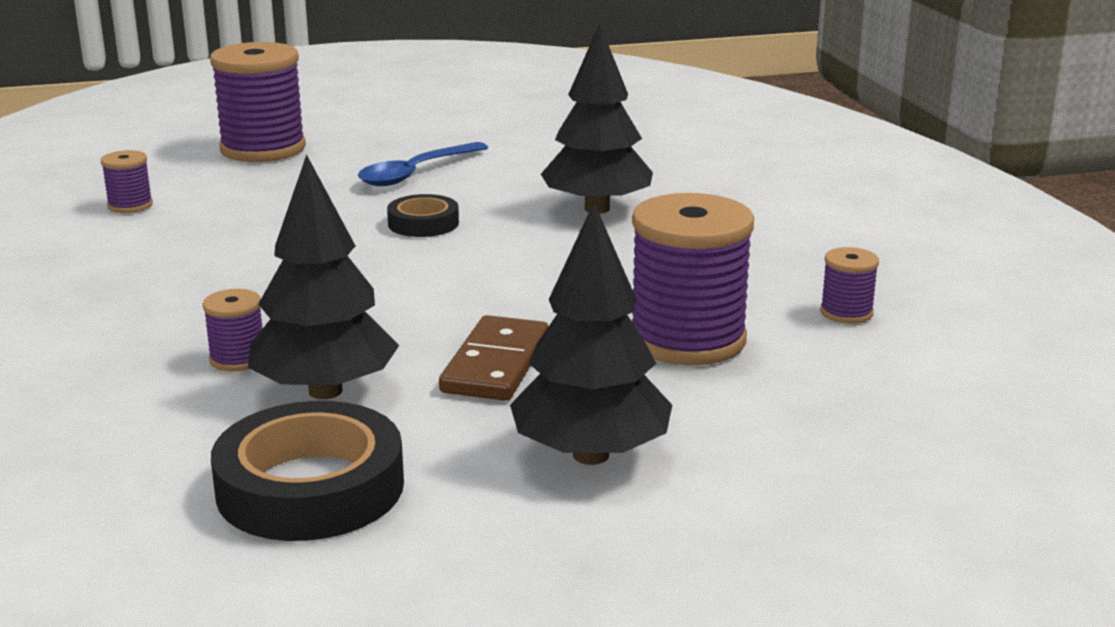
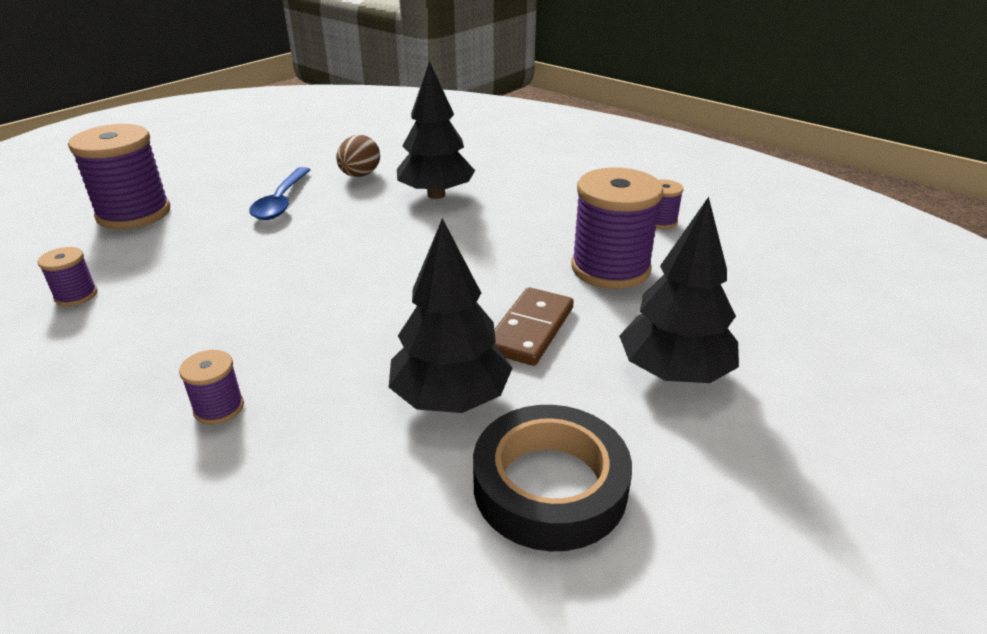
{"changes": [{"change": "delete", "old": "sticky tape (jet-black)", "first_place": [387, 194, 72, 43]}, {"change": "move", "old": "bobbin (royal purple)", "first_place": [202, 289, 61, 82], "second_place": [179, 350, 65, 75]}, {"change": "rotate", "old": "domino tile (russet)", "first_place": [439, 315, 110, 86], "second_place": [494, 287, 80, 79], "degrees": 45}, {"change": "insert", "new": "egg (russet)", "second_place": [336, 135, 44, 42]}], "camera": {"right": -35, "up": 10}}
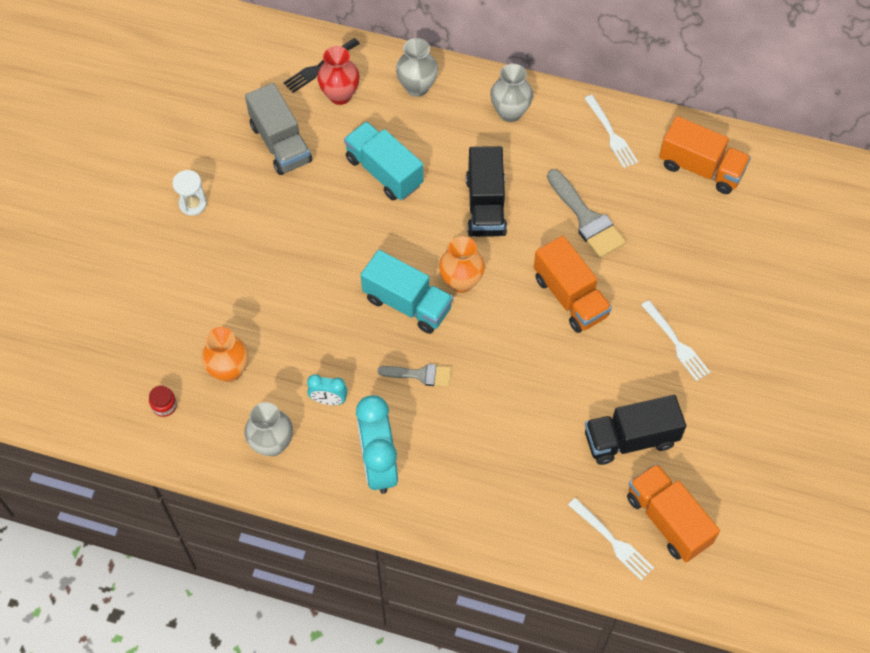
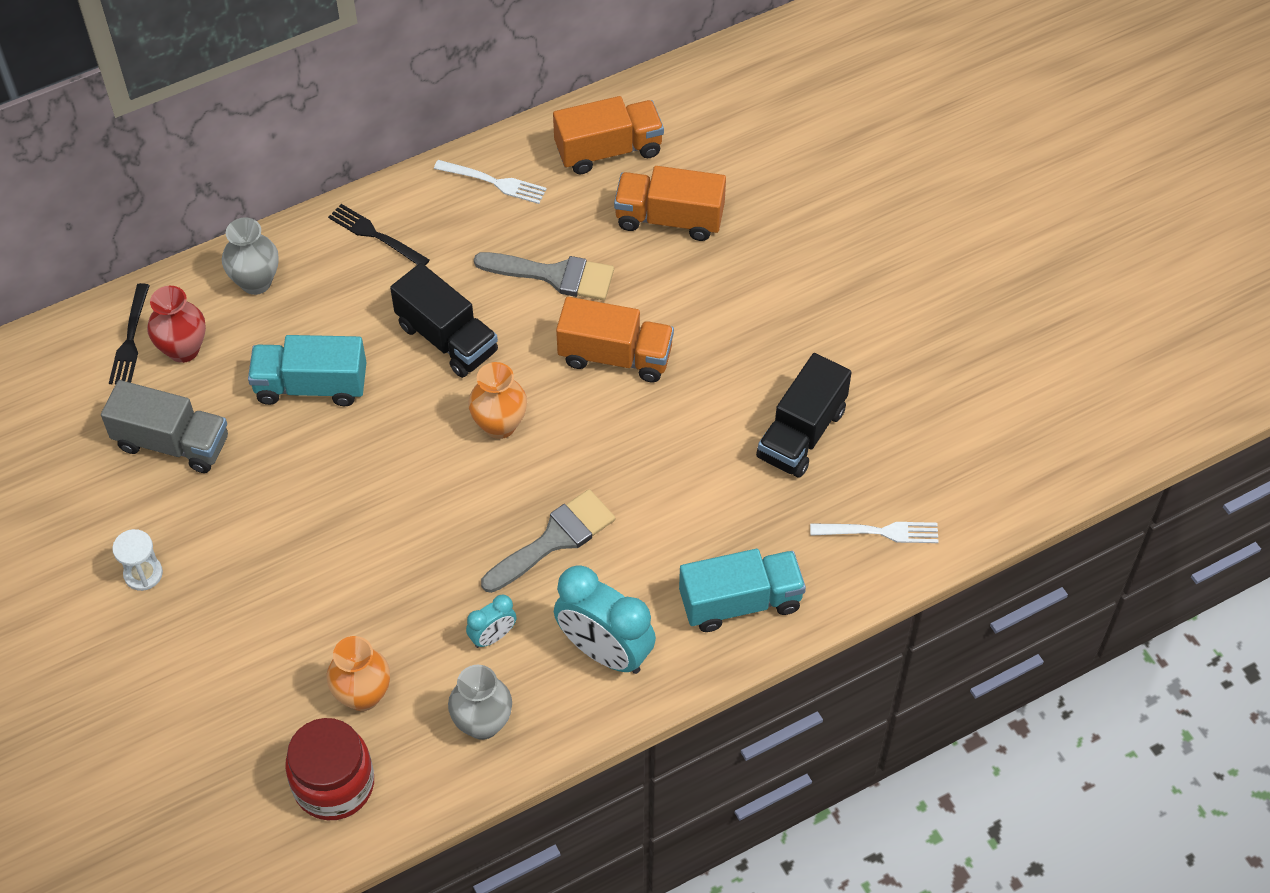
{"changes": [{"change": "replace", "old": "flower vase (ash-grey)", "new": "dinner fork (jet-black)", "first_place": [490, 64, 43, 58], "second_place": [328, 204, 102, 62]}, {"change": "move", "old": "lorry (teal)", "first_place": [361, 250, 92, 84], "second_place": [679, 549, 127, 83]}, {"change": "delete", "old": "dinner fork (pure white)", "first_place": [641, 300, 69, 81]}, {"change": "resize", "old": "brush (ash-grey)", "first_place": [377, 364, 74, 23], "second_place": [481, 489, 135, 104], "factor": 1.59}, {"change": "resize", "old": "preserve jar (crimson)", "first_place": [149, 385, 28, 32], "second_place": [285, 718, 89, 102], "factor": 2.35}, {"change": "move", "old": "lorry (orange)", "first_place": [627, 463, 93, 99], "second_place": [614, 166, 112, 75]}], "camera": {"right": -45, "up": -5}}
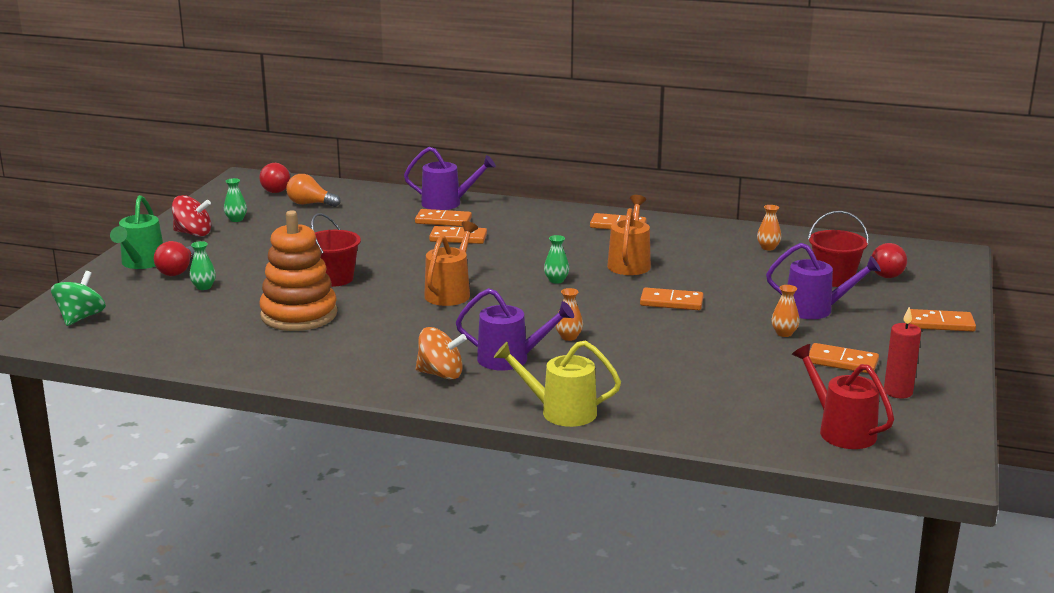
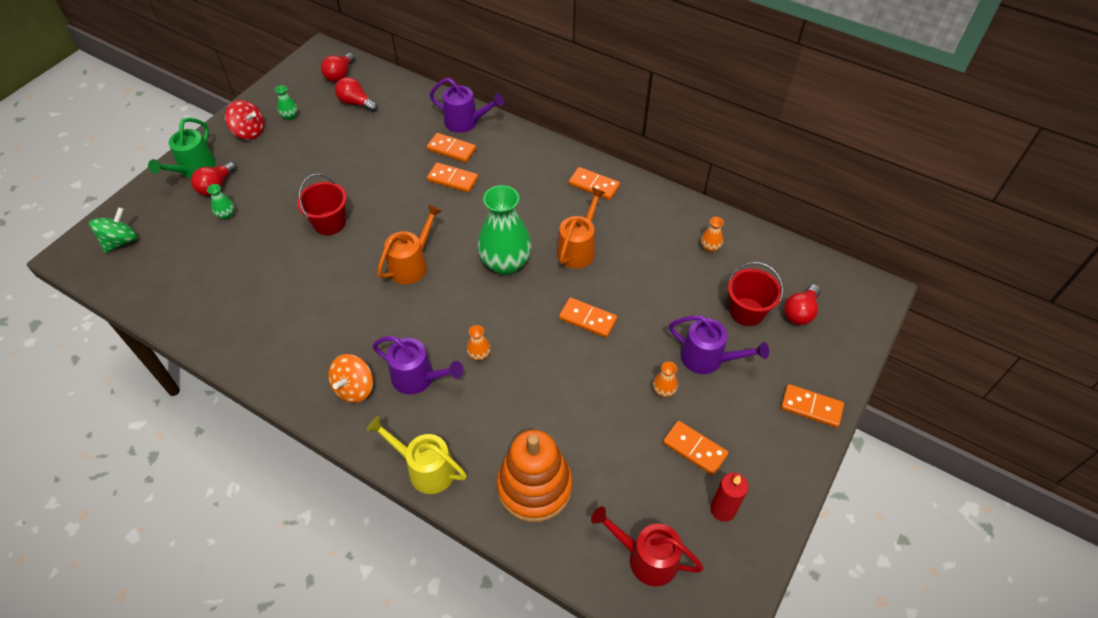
{"changes": [{"change": "recolor", "old": "bulb (orange)", "new": "bulb (crimson)", "first_place": [286, 174, 55, 33], "second_place": [335, 77, 43, 35]}, {"change": "move", "old": "stacking toy (orange)", "first_place": [259, 210, 79, 121], "second_place": [497, 430, 76, 92]}, {"change": "resize", "old": "flower vase (leaf-green)", "first_place": [544, 235, 25, 49], "second_place": [478, 185, 54, 90], "factor": 2.4}, {"change": "rotate", "old": "toy top (orange)", "first_place": [416, 327, 51, 52], "second_place": [328, 354, 45, 49], "degrees": 90}, {"change": "rotate", "old": "watering can (crimson)", "first_place": [792, 344, 102, 105], "second_place": [591, 506, 113, 80], "degrees": -45}], "camera": {"right": 15, "up": 30}}
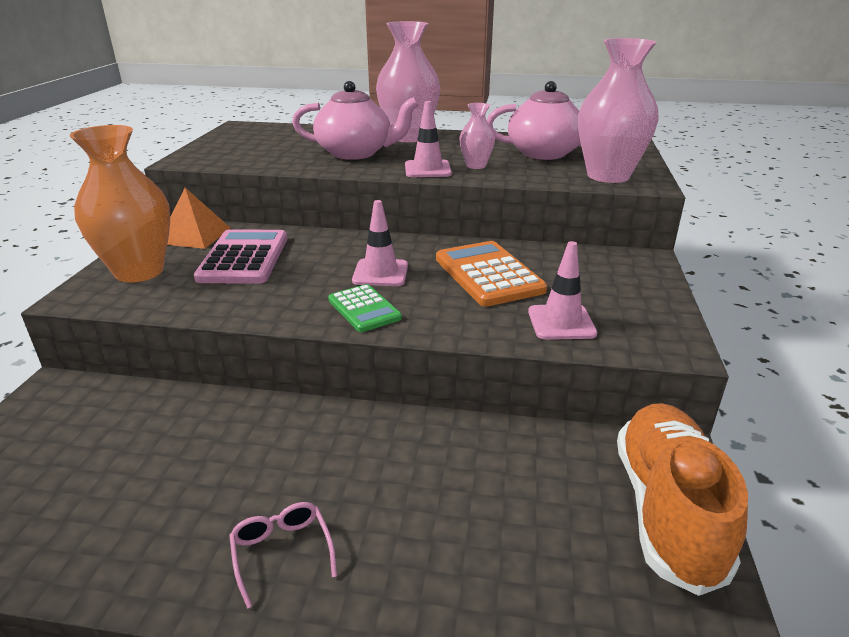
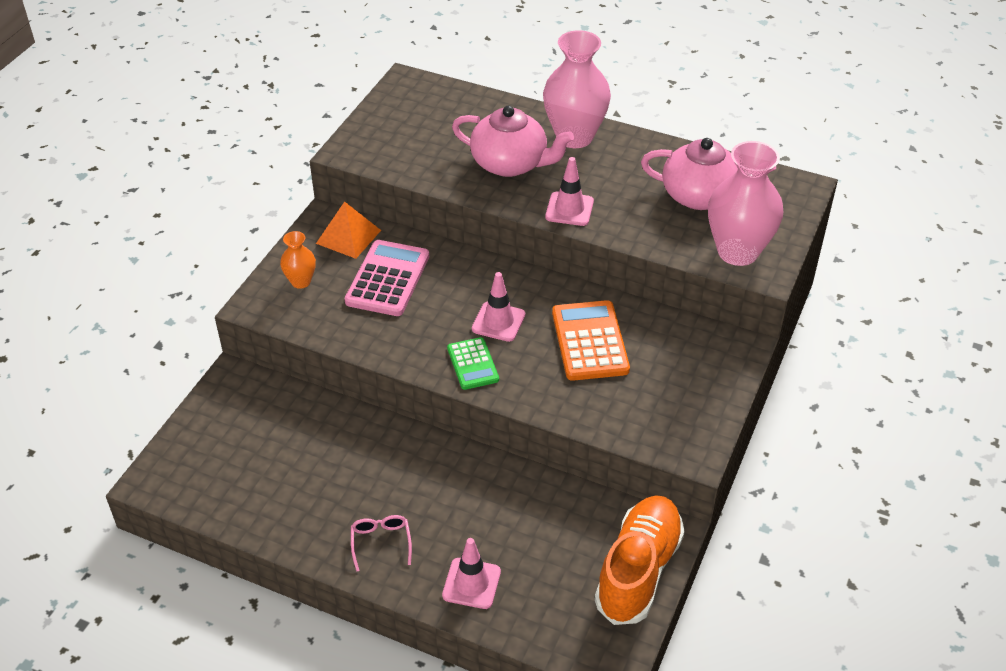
{"changes": [{"change": "delete", "old": "flower vase (pink)", "first_place": [459, 103, 36, 66]}, {"change": "resize", "old": "flower vase (orange)", "first_place": [70, 125, 100, 158], "second_place": [280, 231, 36, 58], "factor": 0.5}, {"change": "move", "old": "road cone (pink)", "first_place": [528, 241, 69, 99], "second_place": [442, 538, 59, 71]}], "camera": {"right": 15, "up": 15}}
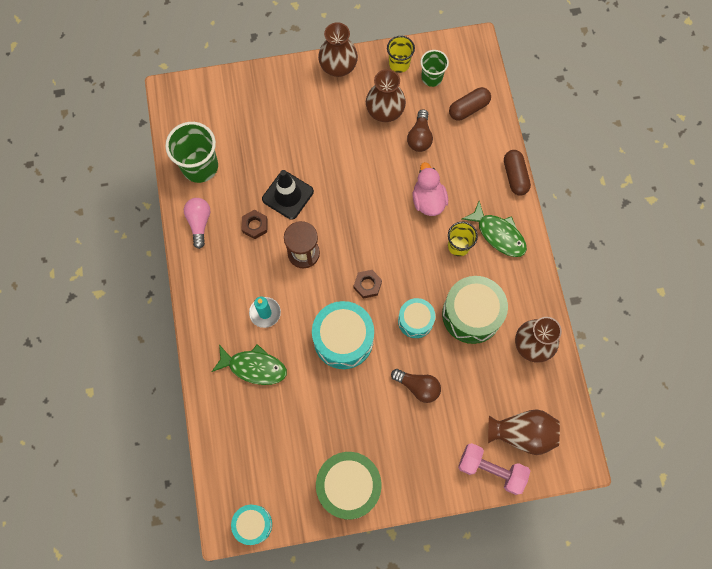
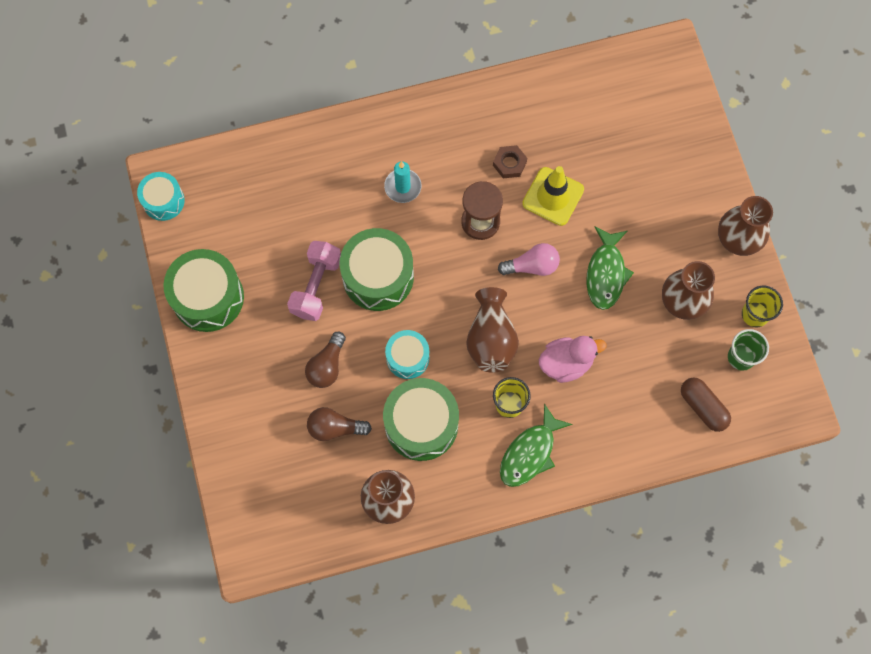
{"changes": [{"change": "move", "old": "bulb (russet)", "first_place": [407, 109, 26, 43], "second_place": [307, 407, 65, 34]}, {"change": "delete", "old": "tumbler (leaf-green)", "first_place": [165, 122, 53, 61]}, {"change": "delete", "old": "pill shape (russet)", "first_place": [504, 150, 27, 45]}, {"change": "recolor", "old": "road cone (jet-black)", "new": "road cone (bright yellow)", "first_place": [262, 170, 52, 50], "second_place": [522, 166, 62, 60]}, {"change": "move", "old": "bulb (pink)", "first_place": [184, 198, 27, 51], "second_place": [498, 243, 62, 33]}, {"change": "delete", "old": "nut (russet)", "first_place": [353, 270, 29, 29]}, {"change": "recolor", "old": "toy drum (teal)", "new": "toy drum (leaf-green)", "first_place": [312, 301, 62, 68], "second_place": [340, 228, 74, 83]}, {"change": "move", "old": "fish (leaf-green)", "first_place": [212, 344, 75, 41], "second_place": [586, 226, 48, 84]}, {"change": "move", "old": "flower vase (russet)", "first_place": [488, 409, 72, 46], "second_place": [466, 287, 53, 85]}, {"change": "move", "old": "hand weight (pink)", "first_place": [458, 443, 72, 52], "second_place": [287, 241, 54, 80]}], "camera": {"right": 85, "up": 0}}
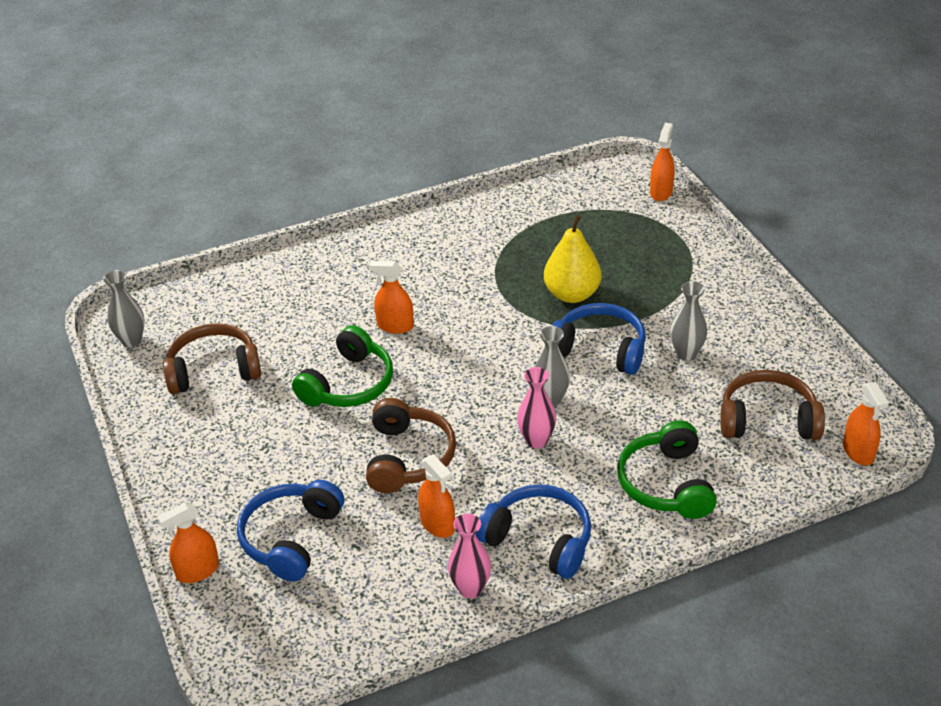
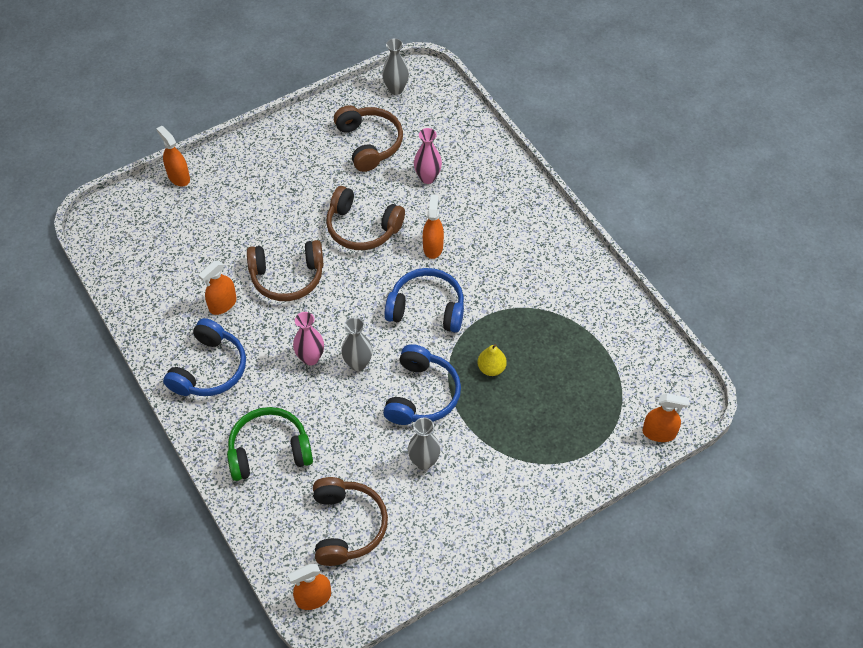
{"changes": [{"change": "resize", "old": "pear fruit (bright yellow)", "first_place": [544, 215, 57, 88], "second_place": [478, 344, 29, 32], "factor": 0.57}, {"change": "recolor", "old": "headphones (leaf-green)", "new": "headphones (russet)", "first_place": [292, 325, 101, 82], "second_place": [326, 186, 79, 64]}, {"change": "move", "old": "headphones (cobalt)", "first_place": [237, 480, 107, 101], "second_place": [384, 268, 80, 65]}, {"change": "move", "old": "flower vase (pink)", "first_place": [448, 513, 43, 85], "second_place": [414, 128, 28, 56]}], "camera": {"right": 80, "up": 15}}
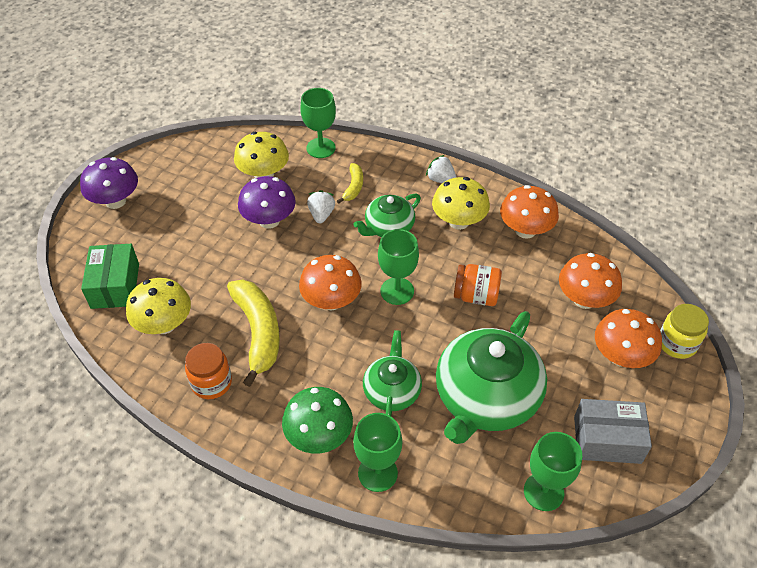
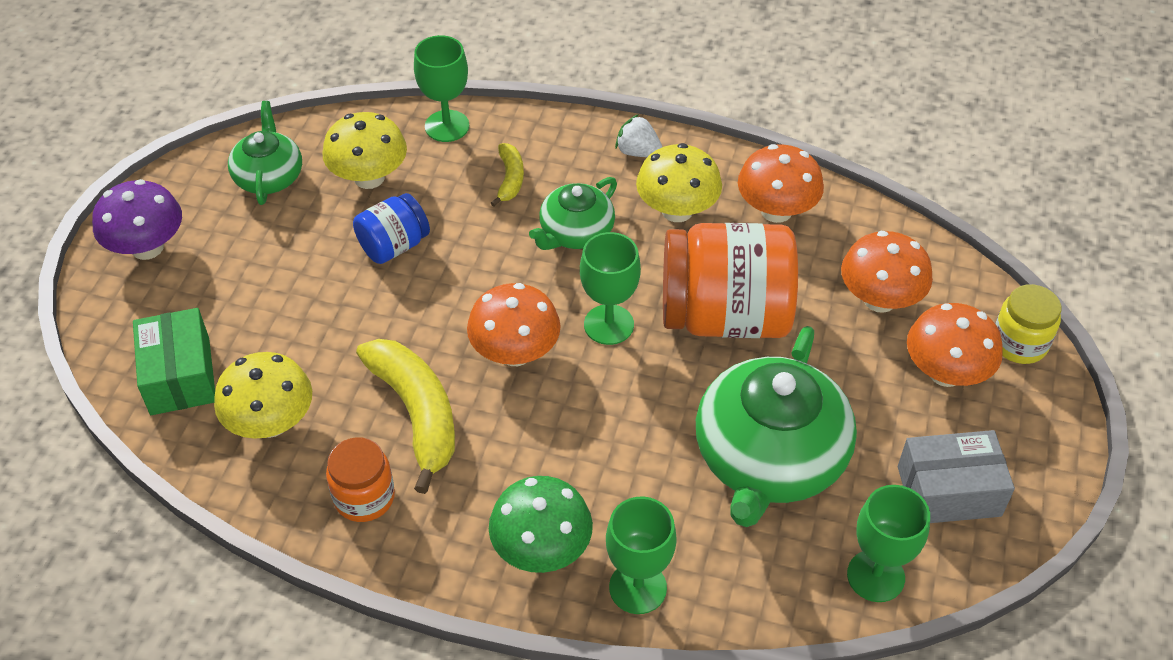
{"changes": [{"change": "replace", "old": "fungus (royal purple)", "new": "preserve jar (cobalt)", "first_place": [238, 176, 58, 53], "second_place": [353, 193, 77, 71]}, {"change": "delete", "old": "berry (pure white)", "first_place": [307, 190, 28, 33]}, {"change": "resize", "old": "preserve jar (orange)", "first_place": [454, 264, 48, 42], "second_place": [663, 223, 135, 115], "factor": 1.96}, {"change": "move", "old": "tea pot (leaf-green)", "first_place": [363, 330, 59, 86], "second_place": [228, 101, 74, 104]}], "camera": {"right": -10, "up": 0}}
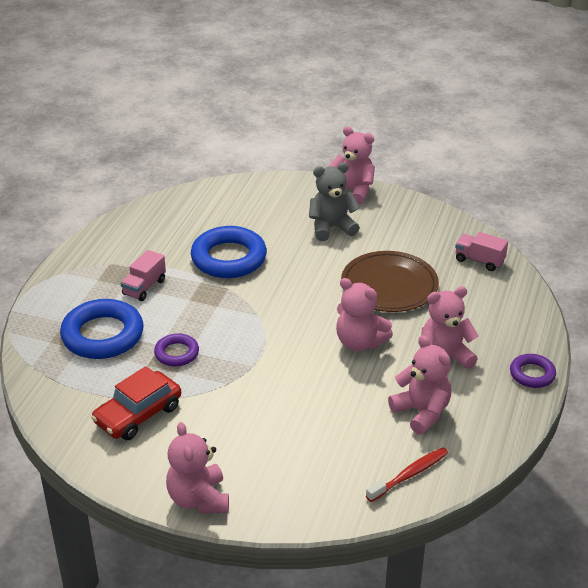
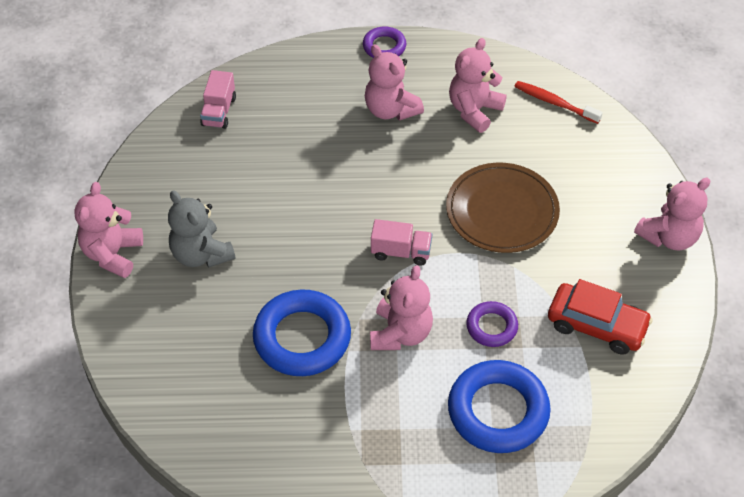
{"changes": [{"change": "move", "old": "lorry (pink)", "first_place": [121, 250, 45, 51], "second_place": [371, 219, 61, 47]}, {"change": "move", "old": "dinner plate (russet)", "first_place": [341, 251, 98, 61], "second_place": [446, 163, 114, 90]}, {"change": "move", "old": "teddy bear (pink)", "first_place": [336, 278, 57, 73], "second_place": [370, 265, 63, 85]}], "camera": {"right": -110, "up": 15}}
